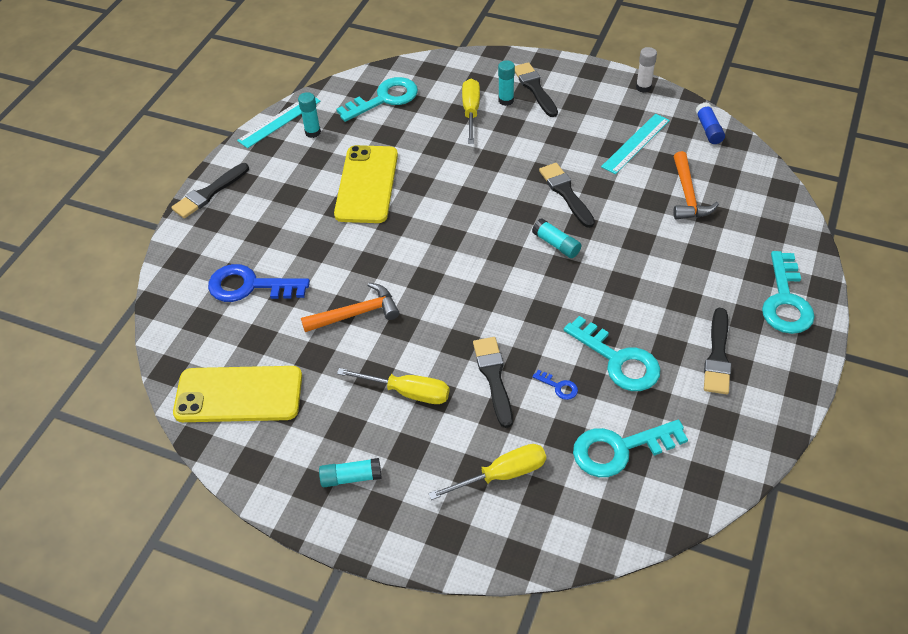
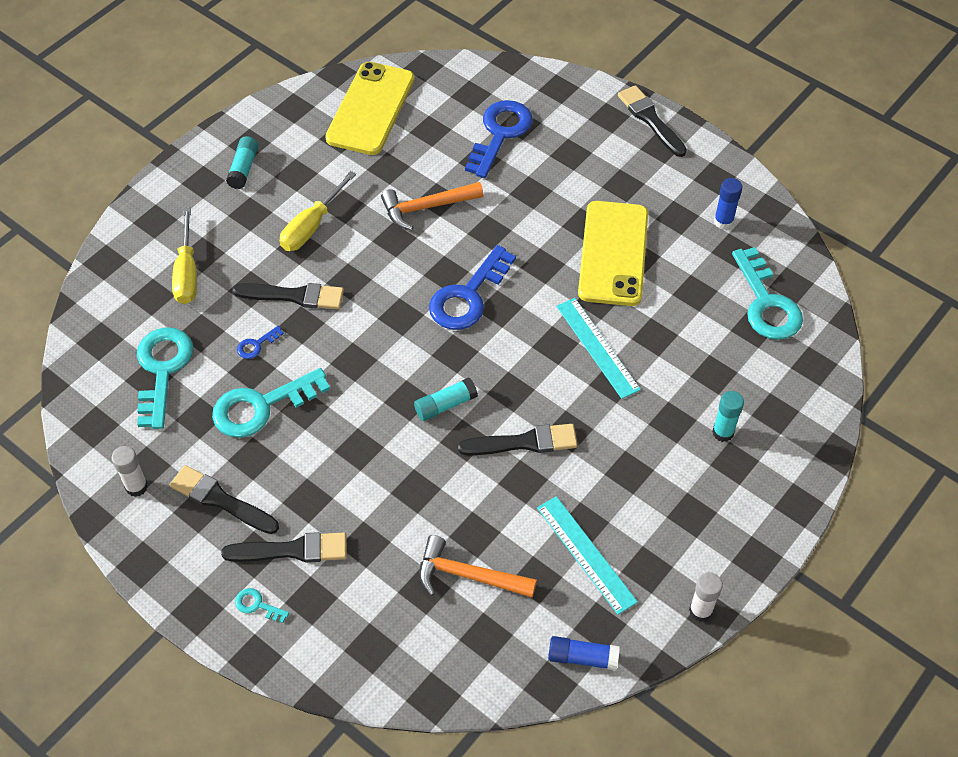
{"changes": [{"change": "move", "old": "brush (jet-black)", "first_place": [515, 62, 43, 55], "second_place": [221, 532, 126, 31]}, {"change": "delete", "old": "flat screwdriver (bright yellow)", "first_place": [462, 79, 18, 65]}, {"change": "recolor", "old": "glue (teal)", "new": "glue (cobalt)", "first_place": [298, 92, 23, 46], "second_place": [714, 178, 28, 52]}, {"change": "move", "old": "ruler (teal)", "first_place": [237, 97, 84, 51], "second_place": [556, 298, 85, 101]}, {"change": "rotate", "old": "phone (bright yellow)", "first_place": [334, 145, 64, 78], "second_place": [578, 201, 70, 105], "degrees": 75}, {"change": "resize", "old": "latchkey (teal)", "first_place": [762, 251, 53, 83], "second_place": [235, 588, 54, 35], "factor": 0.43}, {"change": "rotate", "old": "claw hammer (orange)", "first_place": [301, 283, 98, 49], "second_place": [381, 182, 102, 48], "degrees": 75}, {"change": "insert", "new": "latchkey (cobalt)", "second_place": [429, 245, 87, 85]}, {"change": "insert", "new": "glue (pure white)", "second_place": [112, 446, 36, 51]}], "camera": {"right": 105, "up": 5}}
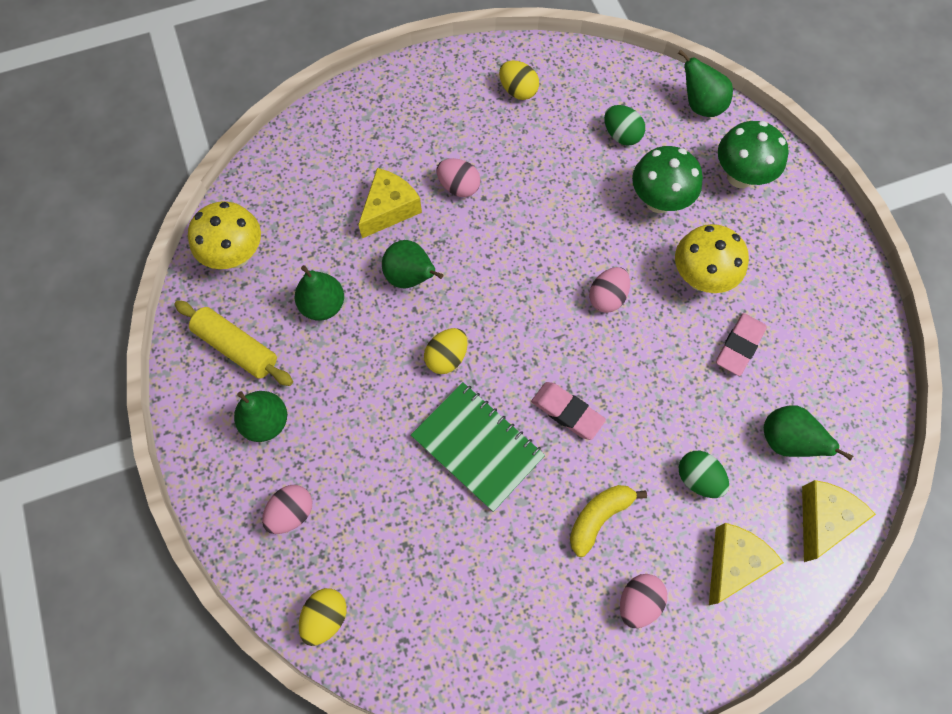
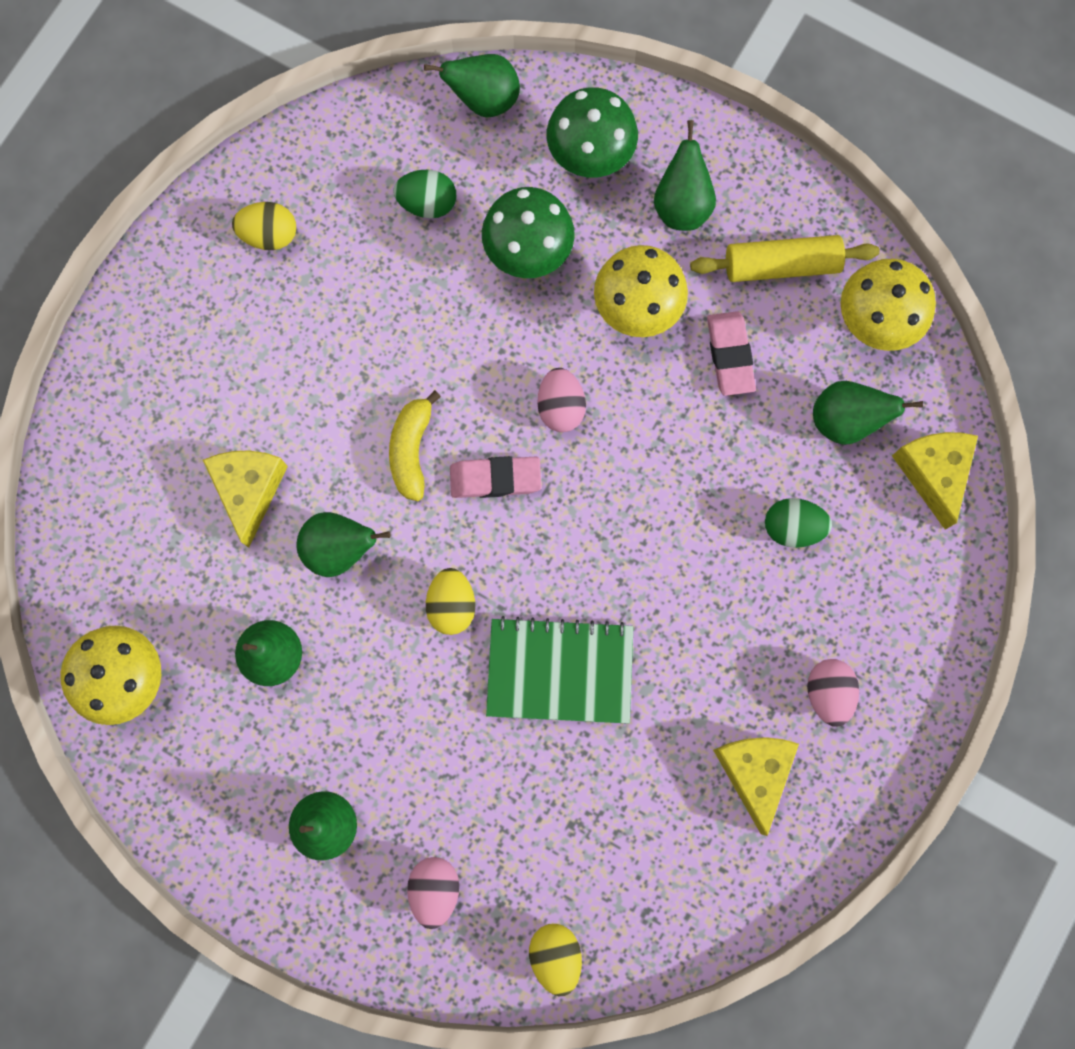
{"changes": [{"change": "delete", "old": "egg (pink)", "first_place": [437, 158, 44, 39]}, {"change": "move", "old": "dough roller (bright yellow)", "first_place": [174, 300, 119, 86], "second_place": [690, 235, 190, 47]}, {"change": "move", "old": "gum eraser (pink)", "first_place": [531, 382, 75, 58], "second_place": [450, 456, 92, 42]}, {"change": "move", "old": "banana (bright yellow)", "first_place": [570, 485, 77, 72], "second_place": [389, 390, 52, 111]}, {"change": "move", "old": "cheese (bright yellow)", "first_place": [709, 523, 75, 82], "second_place": [713, 737, 86, 99]}, {"change": "insert", "new": "pear fruit (leaf-green)", "second_place": [654, 120, 62, 111]}, {"change": "insert", "new": "fungus (bright yellow)", "second_place": [841, 259, 95, 92]}], "camera": {"right": -40, "up": 10}}
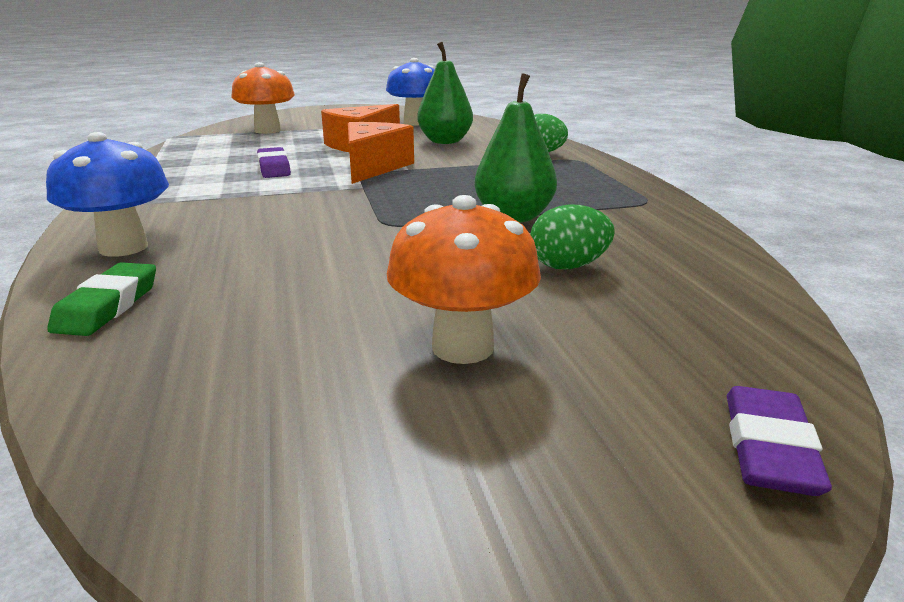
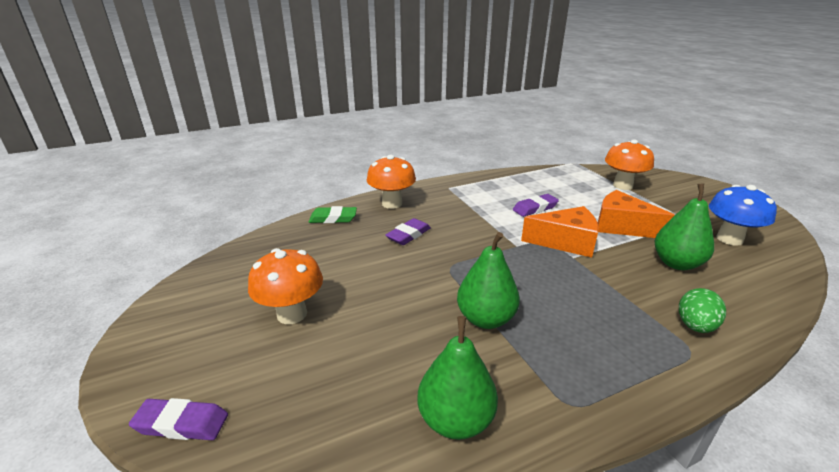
{"changes": [{"change": "recolor", "old": "fungus (cobalt)", "new": "fungus (orange)", "first_place": [46, 132, 123, 125], "second_place": [367, 155, 49, 54]}, {"change": "delete", "old": "egg (leaf-green)", "first_place": [530, 204, 85, 65]}, {"change": "insert", "new": "gum eraser (royal purple)", "second_place": [385, 218, 46, 27]}, {"change": "insert", "new": "pear fruit (leaf-green)", "second_place": [418, 316, 80, 124]}], "camera": {"right": 80, "up": 5}}
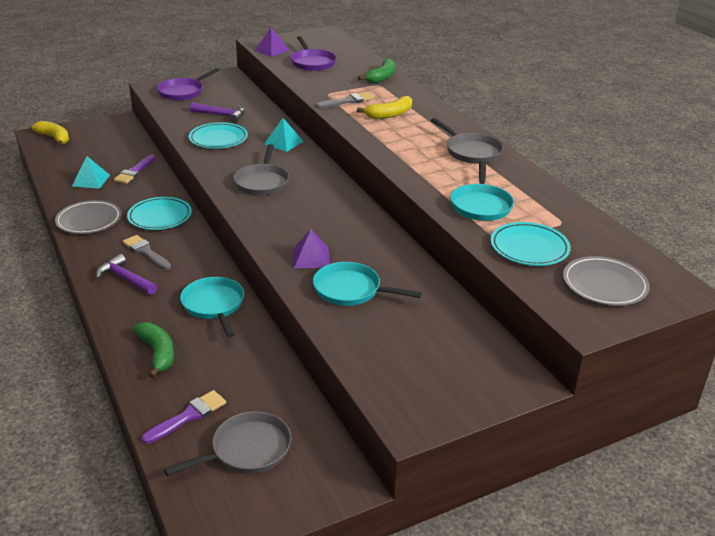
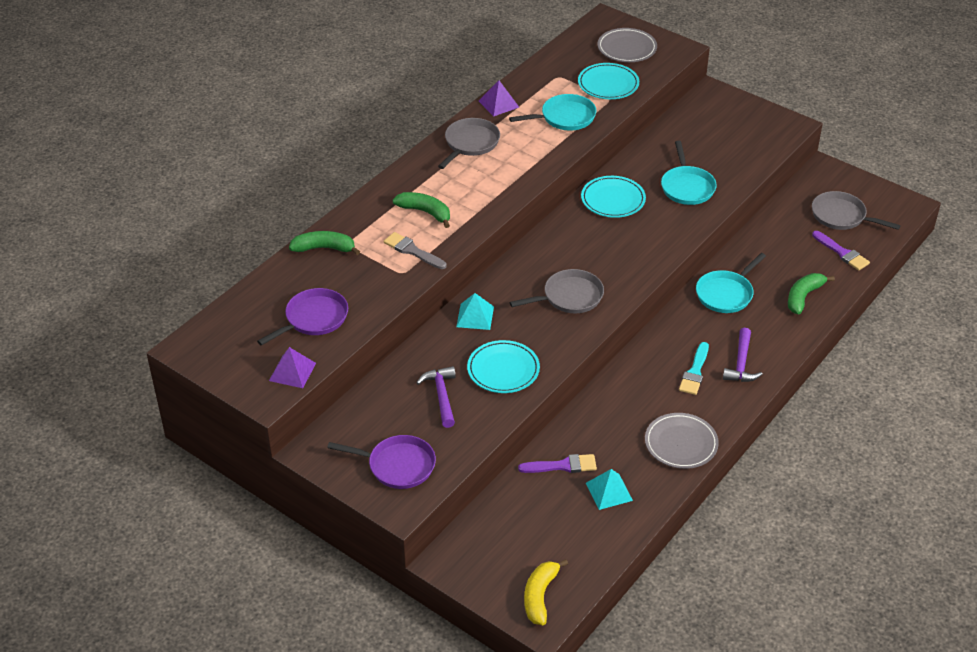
{"changes": [{"change": "recolor", "old": "banana (bright yellow)", "new": "banana (leaf-green)", "first_place": [357, 96, 55, 23], "second_place": [393, 192, 57, 36]}, {"change": "move", "old": "dinner plate (teal)", "first_place": [127, 197, 65, 33], "second_place": [581, 176, 65, 42]}, {"change": "move", "old": "pyramid shape (royal purple)", "first_place": [293, 229, 37, 39], "second_place": [479, 81, 40, 35]}, {"change": "recolor", "old": "brush (ash-grey)", "new": "brush (teal)", "first_place": [122, 235, 49, 35], "second_place": [679, 342, 30, 53]}, {"change": "rotate", "old": "brush (royal purple)", "first_place": [141, 390, 85, 54], "second_place": [812, 231, 58, 40], "degrees": -150}], "camera": {"right": -115, "up": 10}}
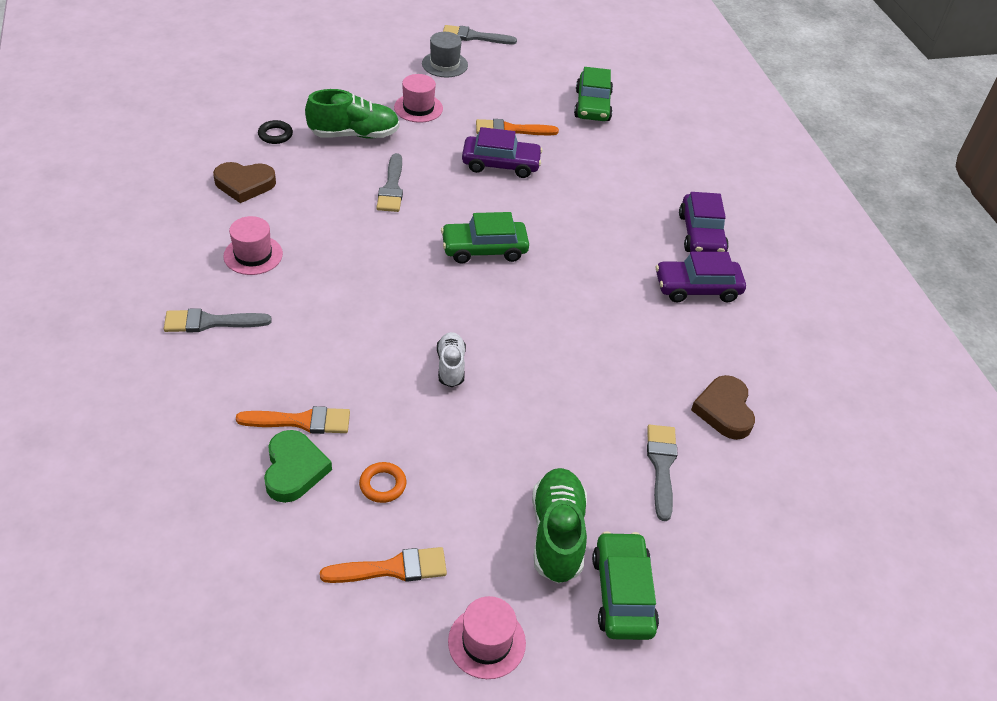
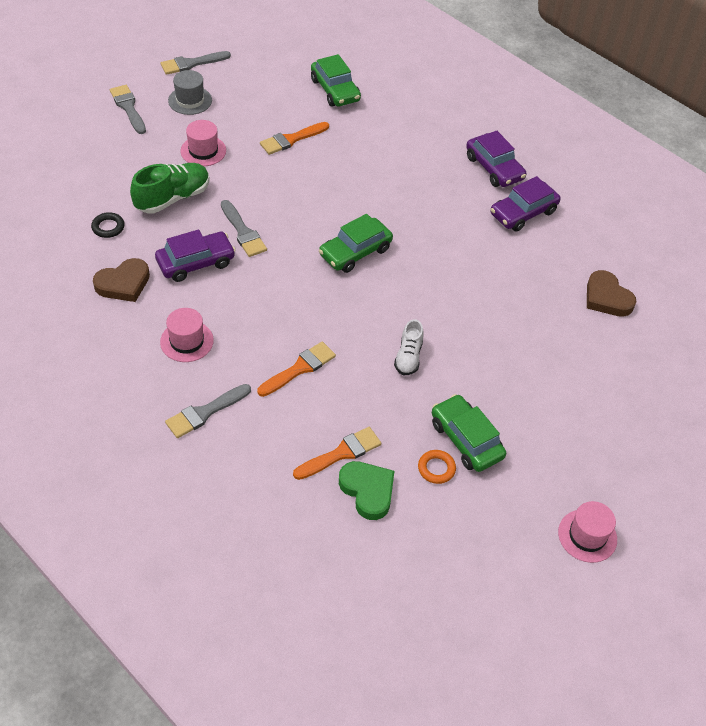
{"changes": [{"change": "move", "old": "automobile (royal purple)", "first_place": [462, 127, 81, 51], "second_place": [155, 229, 81, 53]}, {"change": "rotate", "old": "sneaker (pure white)", "first_place": [437, 332, 29, 55], "second_place": [394, 319, 30, 56], "degrees": -135}, {"change": "move", "old": "brush (ash-grey)", "first_place": [647, 425, 31, 96], "second_place": [110, 85, 36, 49]}, {"change": "delete", "old": "sneaker (leaf-green)", "first_place": [532, 468, 55, 116]}, {"change": "move", "old": "automobile (leaf-green)", "first_place": [592, 531, 67, 109], "second_place": [432, 394, 74, 78]}, {"change": "move", "old": "brush (orange)", "first_place": [320, 547, 127, 36], "second_place": [257, 342, 79, 55]}], "camera": {"right": -30, "up": 5}}
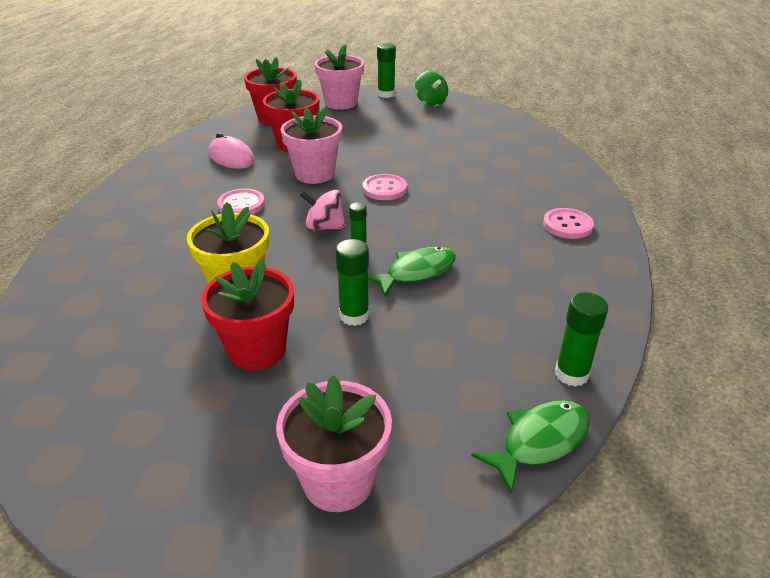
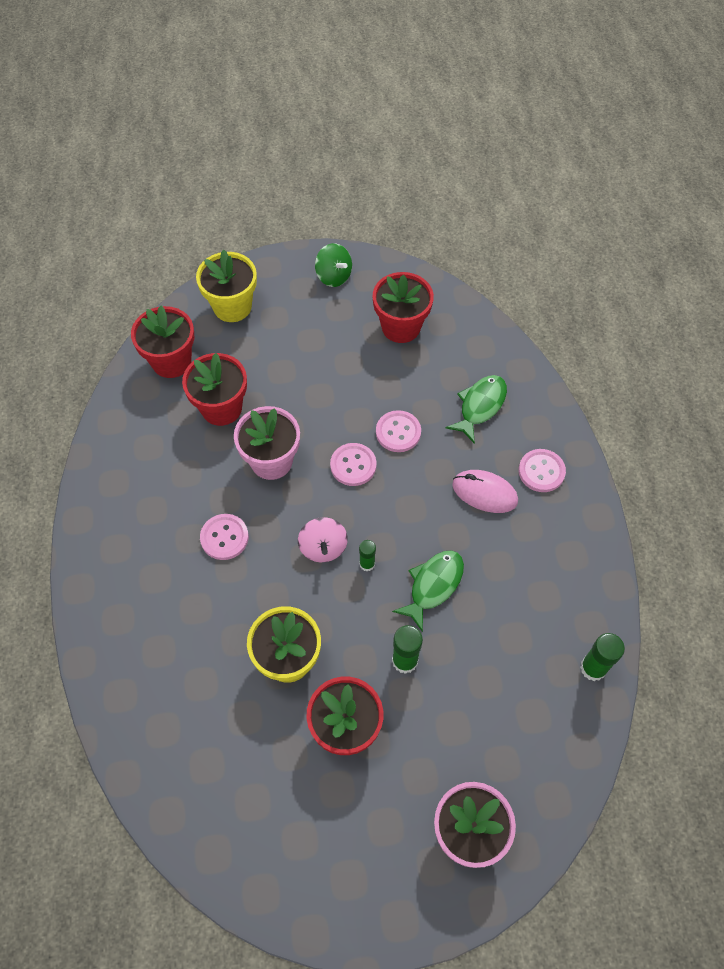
{"changes": [{"change": "delete", "old": "glue (leaf-green)", "first_place": [377, 43, 19, 55]}, {"change": "recolor", "old": "plant pot (pink)", "new": "plant pot (bright yellow)", "first_place": [315, 44, 49, 66], "second_place": [196, 250, 61, 72]}, {"change": "move", "old": "mouse (pink)", "first_place": [209, 133, 46, 36], "second_place": [452, 470, 66, 43]}, {"change": "rotate", "old": "toy top (pink)", "first_place": [300, 190, 46, 41], "second_place": [298, 517, 50, 45], "degrees": -90}, {"change": "move", "old": "fish (leaf-green)", "first_place": [471, 400, 119, 93], "second_place": [446, 375, 61, 69]}, {"change": "insert", "new": "plant pot (crimson)", "second_place": [373, 272, 61, 71]}, {"change": "insert", "new": "button (pink)", "second_place": [376, 410, 45, 42]}], "camera": {"right": -20, "up": 25}}
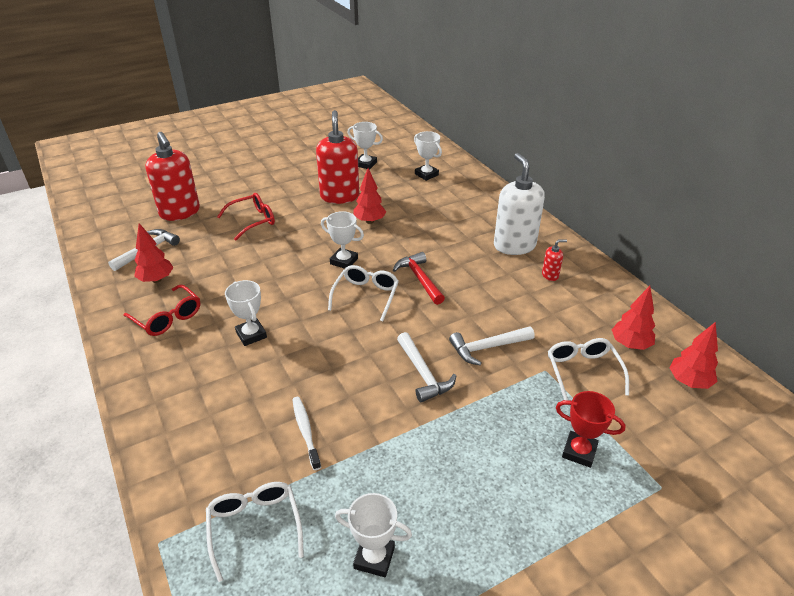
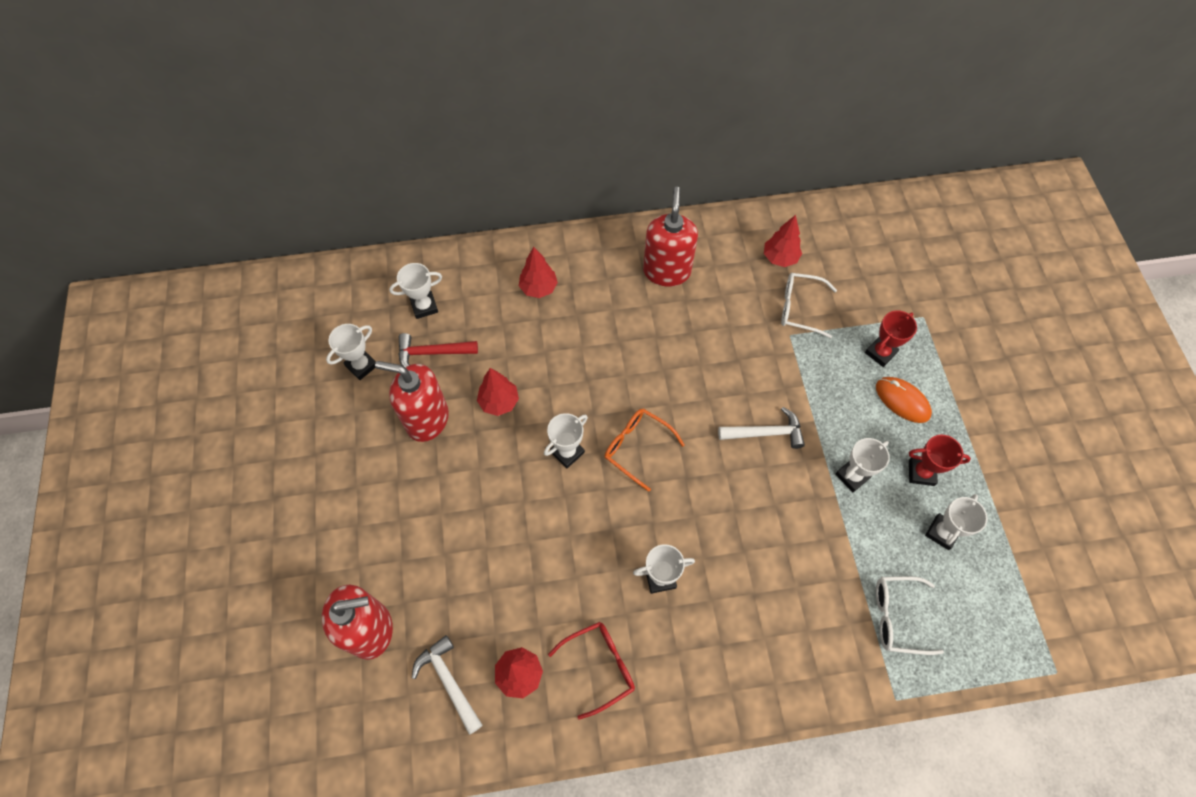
{"changes": [{"change": "delete", "old": "soap pump (pure white)", "first_place": [494, 153, 51, 102]}, {"change": "delete", "old": "eyeglasses (crimson)", "first_place": [217, 193, 58, 48]}, {"change": "resize", "old": "soap pump (crimson)", "first_place": [542, 239, 25, 42], "second_place": [643, 187, 55, 99], "factor": 2.31}, {"change": "move", "old": "claw hammer (crimson)", "first_place": [393, 252, 52, 53], "second_place": [398, 333, 80, 34]}, {"change": "recolor", "old": "eyeglasses (pure white)", "new": "eyeglasses (orange)", "first_place": [328, 265, 71, 57], "second_place": [604, 409, 81, 83]}, {"change": "move", "old": "fir tree (crimson)", "first_place": [669, 322, 49, 67], "second_place": [519, 247, 39, 51]}, {"change": "delete", "old": "claw hammer (pure white)", "first_place": [449, 326, 86, 39]}, {"change": "delete", "old": "toothbrush (pure white)", "first_place": [292, 397, 29, 73]}, {"change": "insert", "new": "mouse (orange)", "second_place": [876, 377, 56, 46]}, {"change": "insert", "new": "award cup (crimson)", "second_place": [909, 435, 62, 51]}, {"change": "insert", "new": "award cup (pure white)", "second_place": [835, 438, 55, 54]}], "camera": {"right": -70, "up": 25}}
